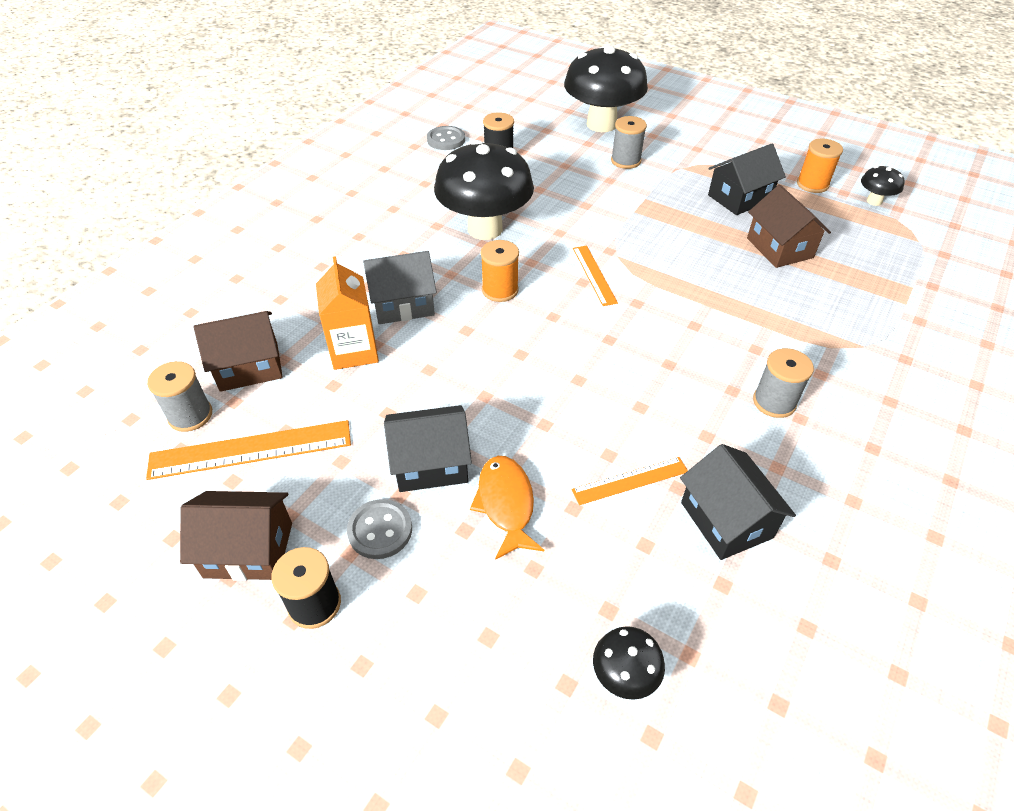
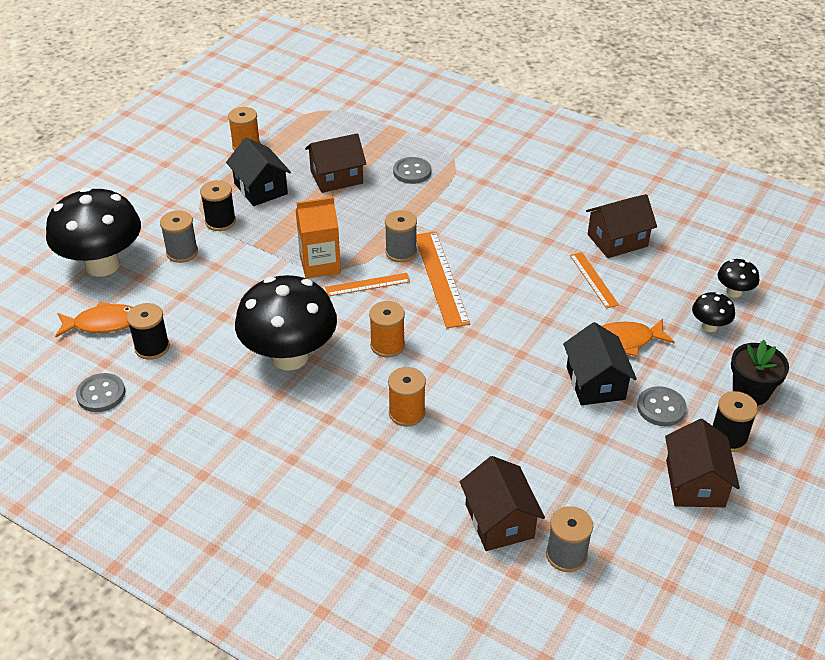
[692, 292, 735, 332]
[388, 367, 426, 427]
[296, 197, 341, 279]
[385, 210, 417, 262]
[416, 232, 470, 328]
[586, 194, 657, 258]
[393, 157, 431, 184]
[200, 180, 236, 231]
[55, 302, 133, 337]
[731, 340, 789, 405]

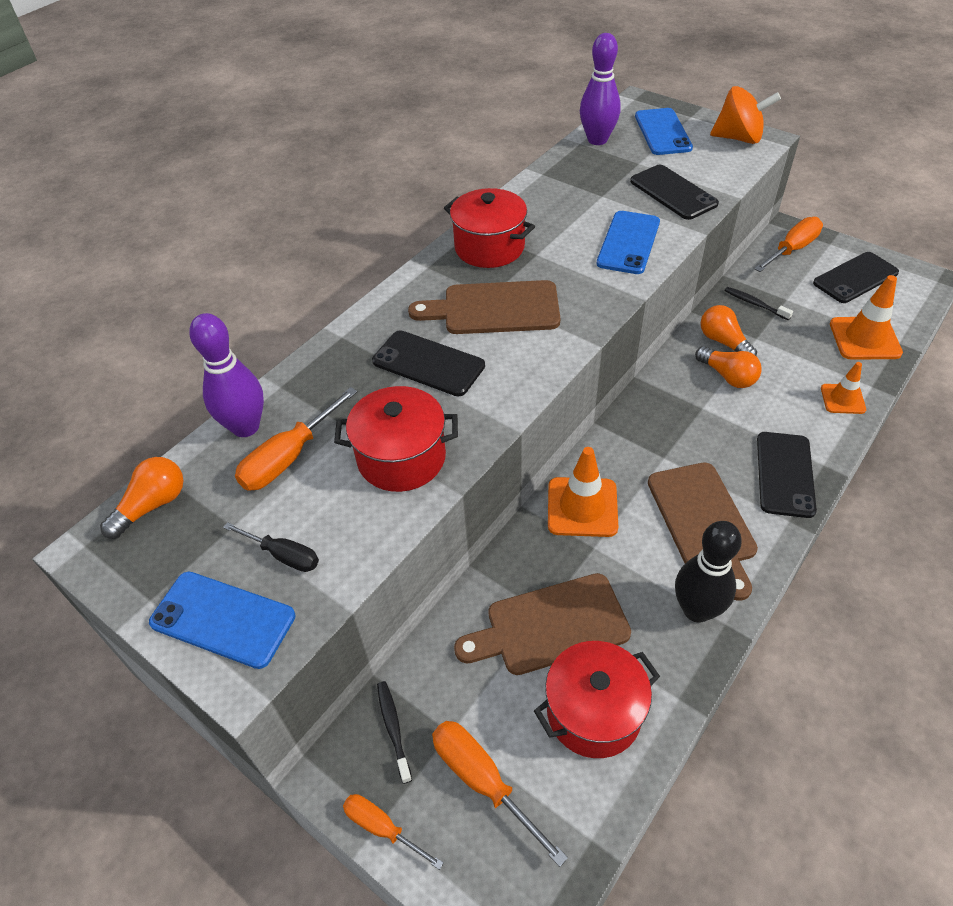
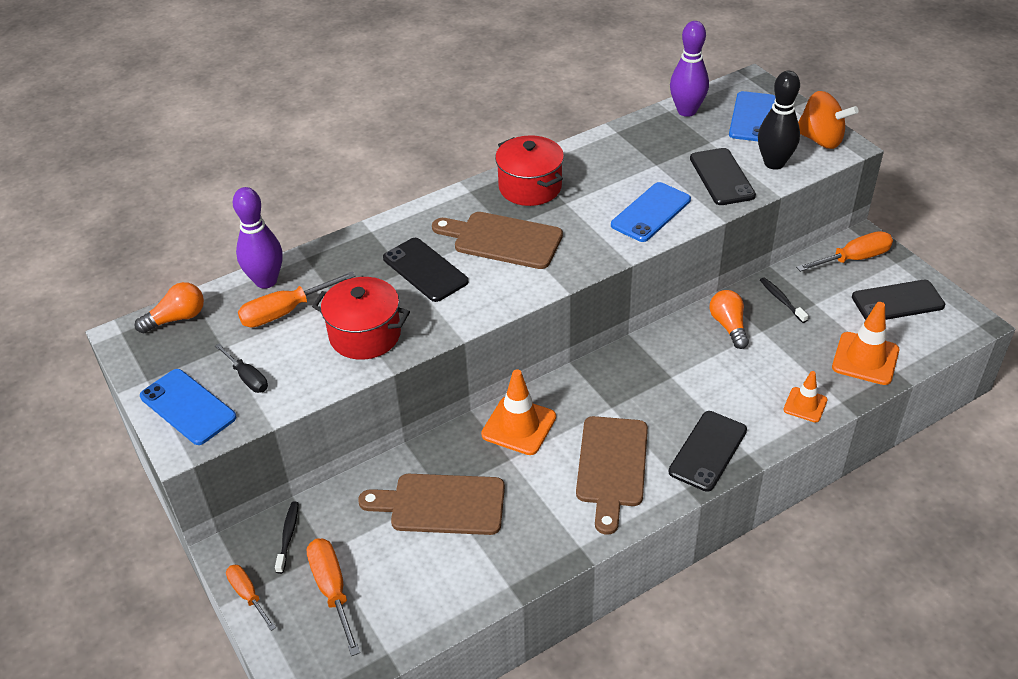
[695, 346, 762, 388] (first image)
[758, 71, 800, 170]
[534, 641, 660, 758] (first image)

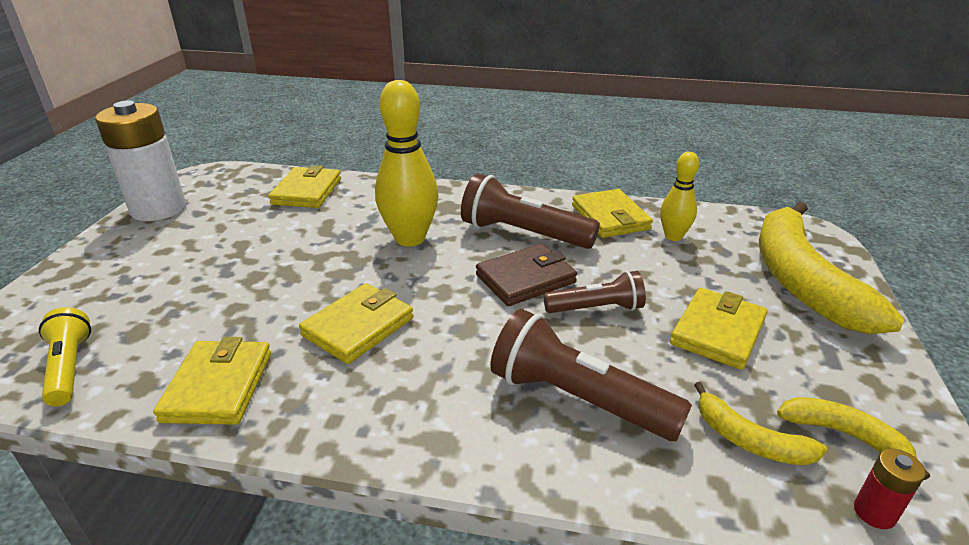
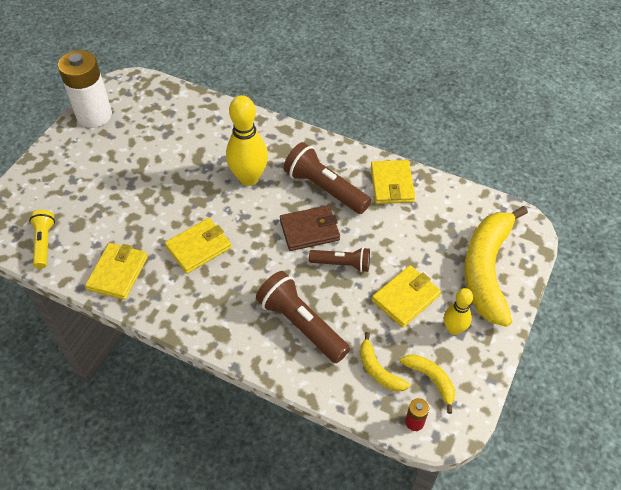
[444, 288, 473, 335]
[268, 165, 341, 208] (first image)

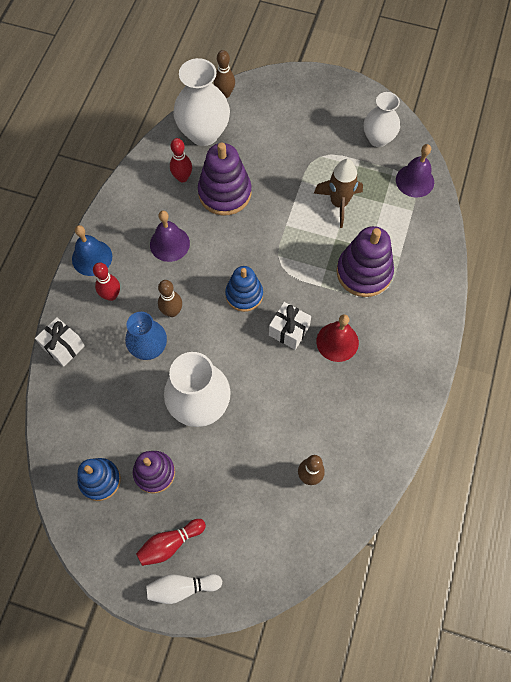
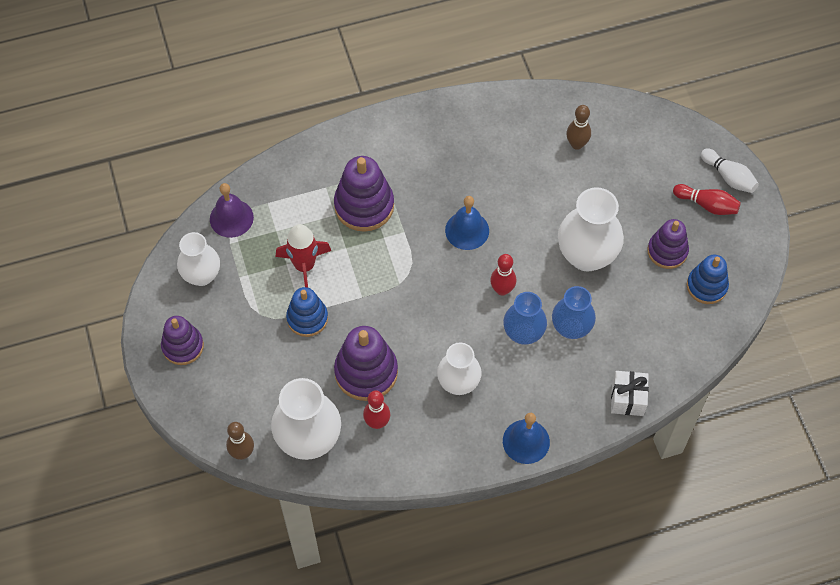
[276, 224, 331, 288]
[437, 342, 482, 395]
[490, 254, 516, 296]
[286, 287, 328, 337]
[503, 292, 547, 345]
[445, 196, 489, 250]
[316, 314, 359, 362] (first image)
[161, 316, 204, 365]

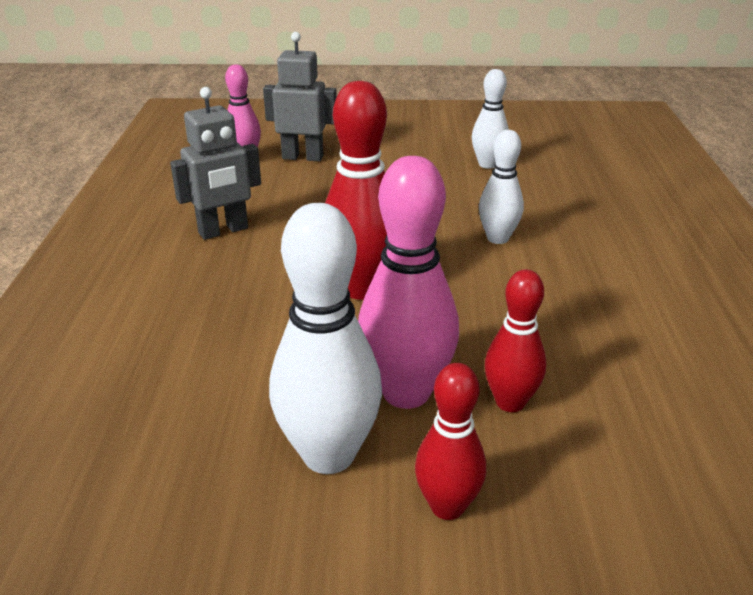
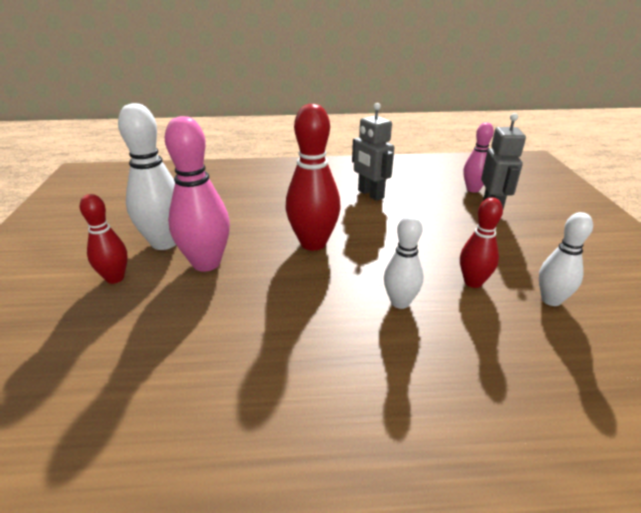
[460, 197, 503, 288]

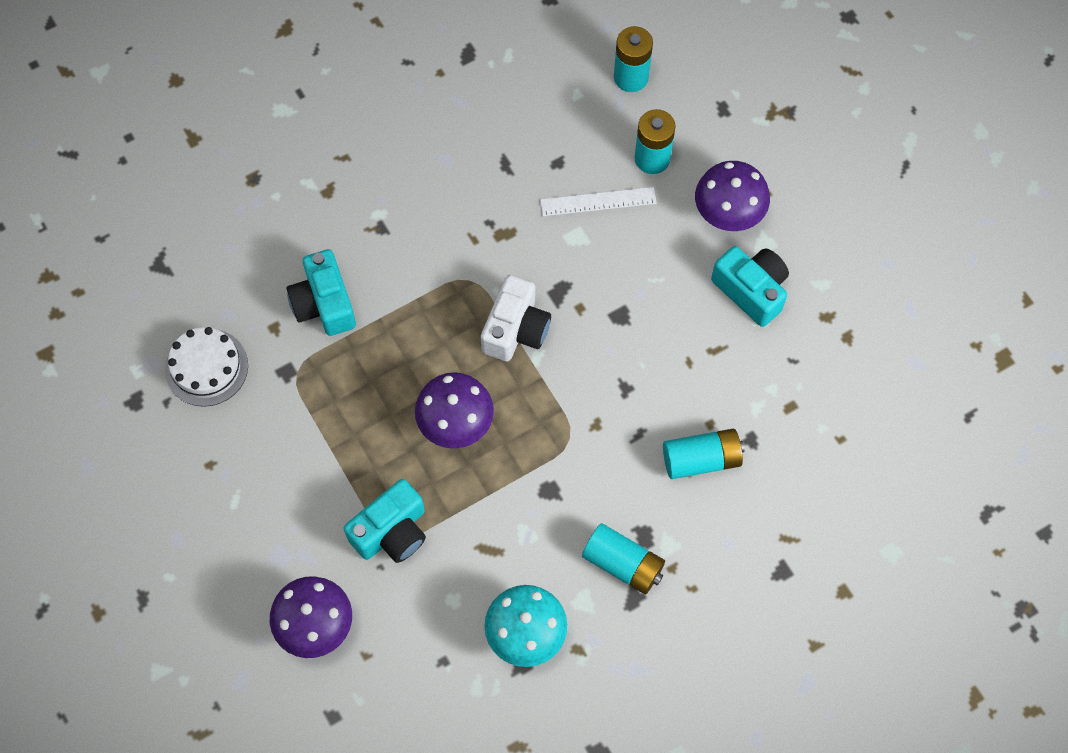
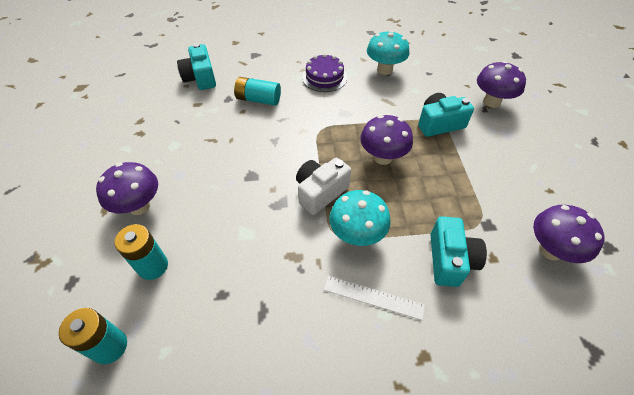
[324, 276, 425, 320]
[177, 43, 216, 90]
[533, 205, 604, 263]
[302, 53, 347, 92]
[329, 190, 391, 246]

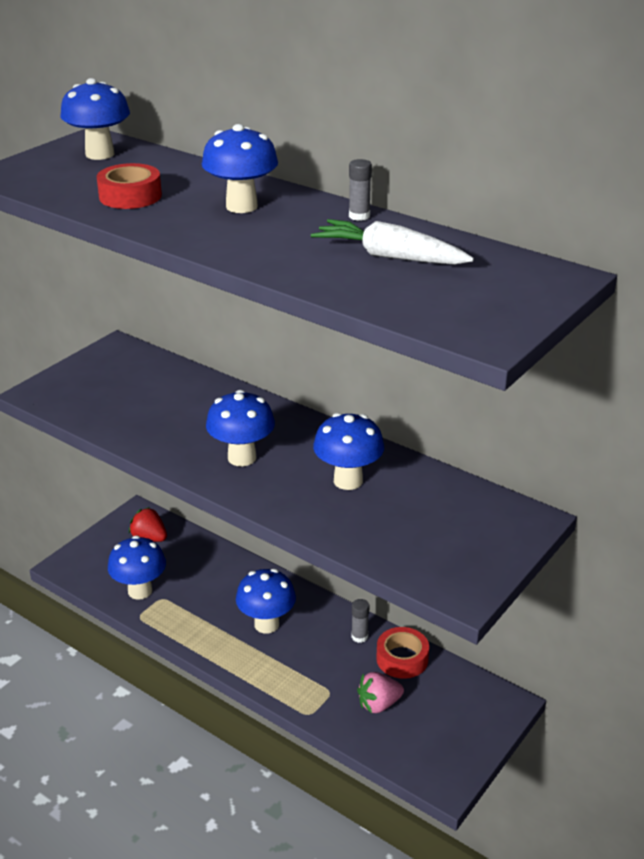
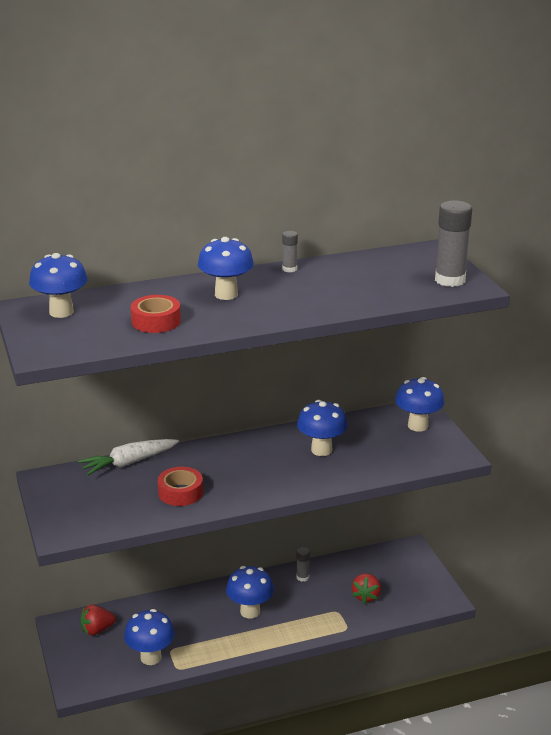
[78, 439, 179, 475]
[395, 377, 444, 432]
[158, 467, 203, 506]
[352, 573, 381, 604]
[435, 201, 472, 287]

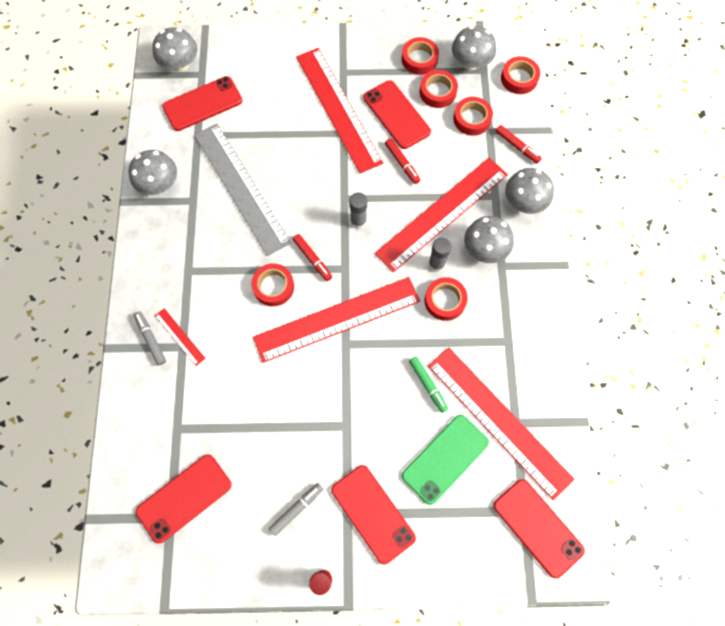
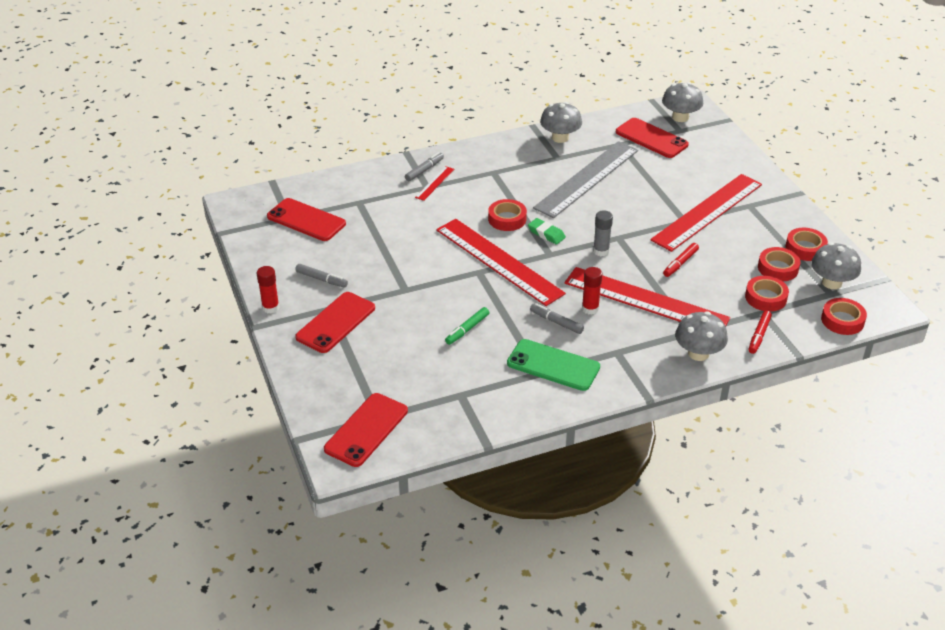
[364, 80, 431, 149] (first image)
[464, 216, 514, 263] (first image)
[528, 218, 566, 245]
[582, 267, 603, 314]
[530, 303, 584, 334]
[428, 347, 575, 500] (first image)
[507, 339, 600, 391]

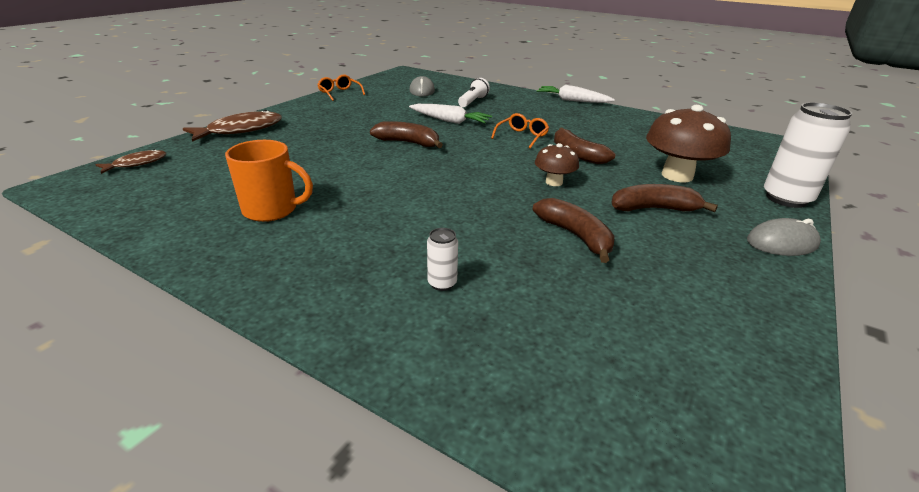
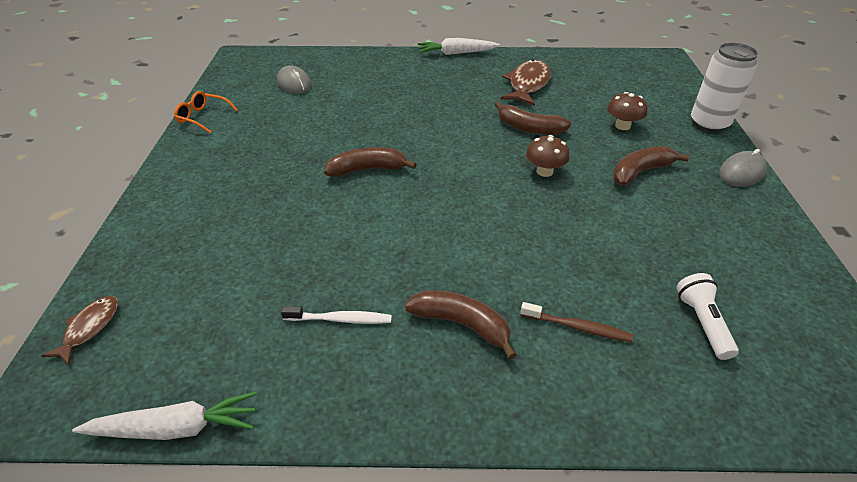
[676, 273, 739, 360]
[72, 391, 257, 440]
[607, 92, 647, 130]
[500, 59, 551, 106]
[491, 113, 549, 149] (first image)
[281, 306, 392, 324]
[405, 290, 516, 360]
[520, 302, 633, 342]

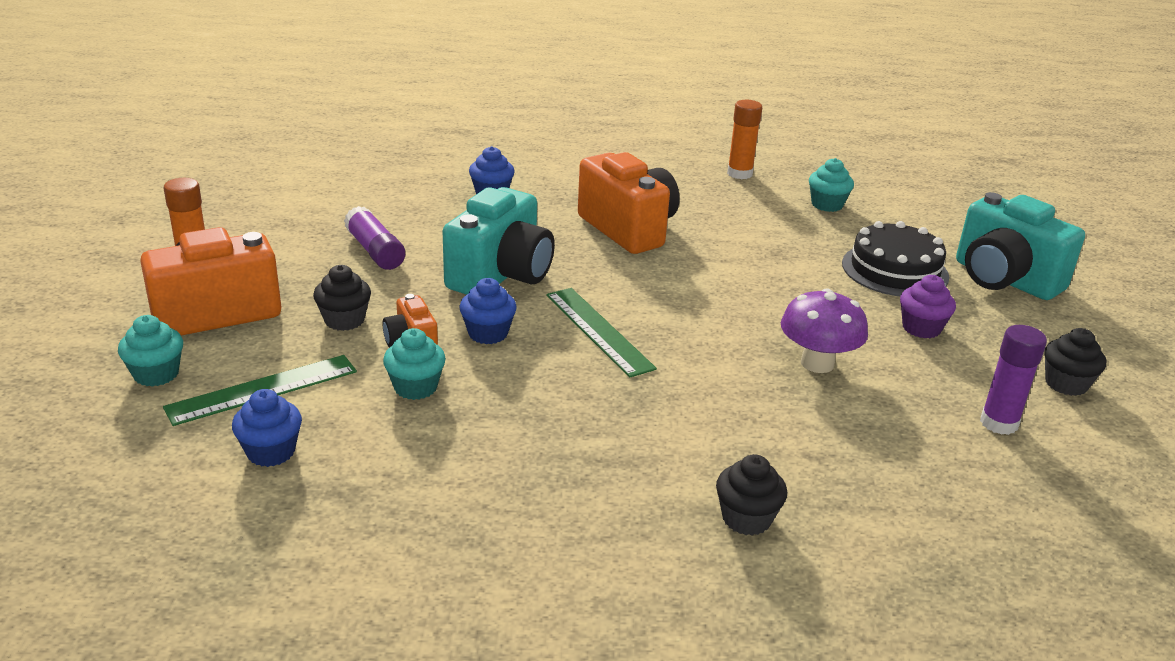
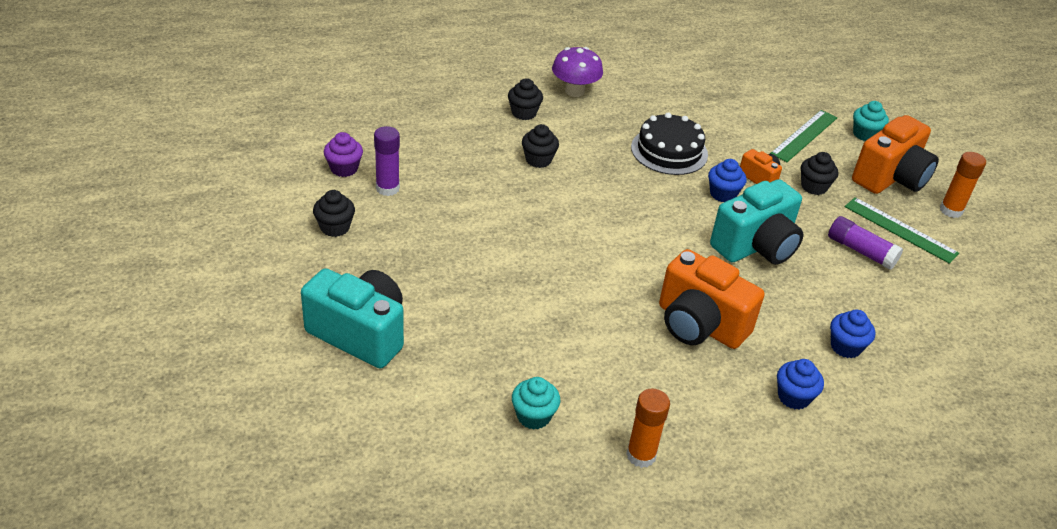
[710, 179, 804, 265]
[631, 112, 708, 175]
[324, 132, 363, 177]
[845, 197, 959, 264]
[552, 47, 603, 97]
[383, 328, 446, 400] (first image)
[777, 359, 824, 409]
[522, 124, 559, 168]

